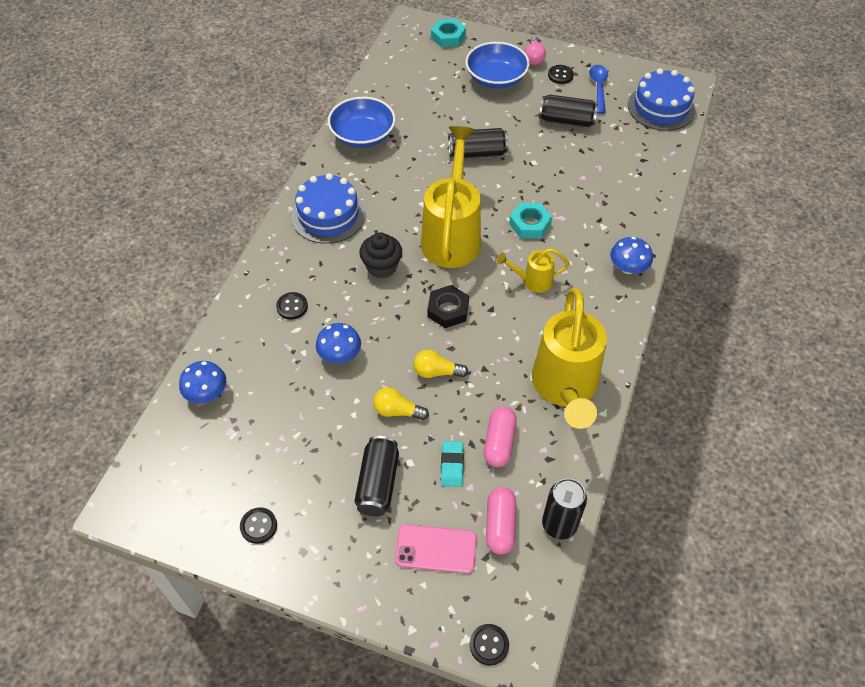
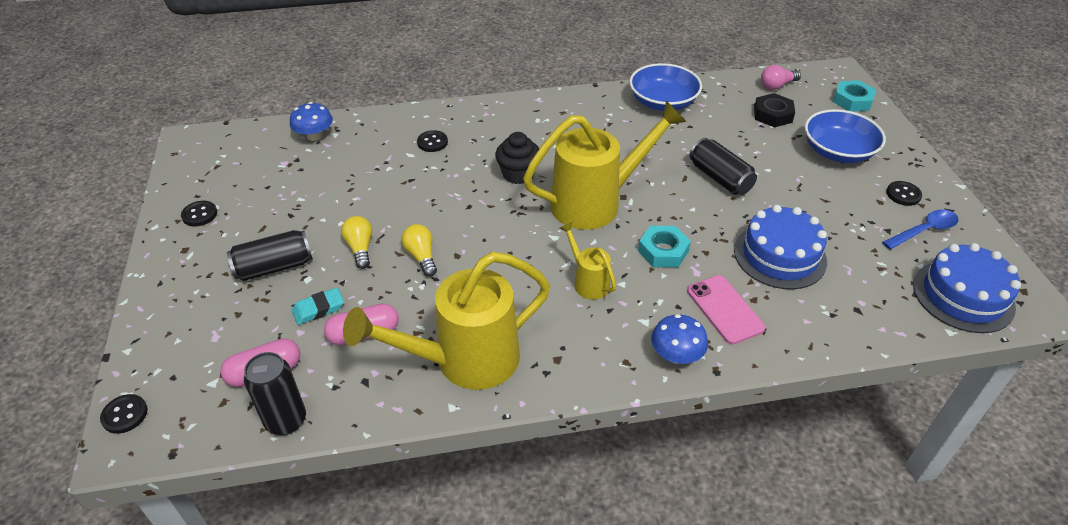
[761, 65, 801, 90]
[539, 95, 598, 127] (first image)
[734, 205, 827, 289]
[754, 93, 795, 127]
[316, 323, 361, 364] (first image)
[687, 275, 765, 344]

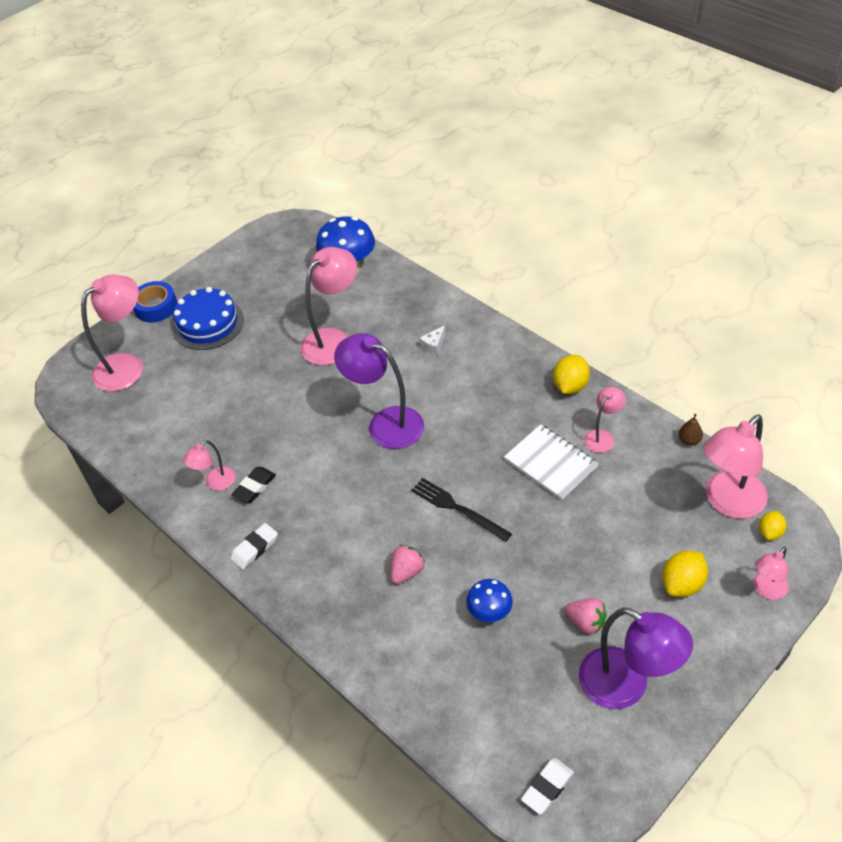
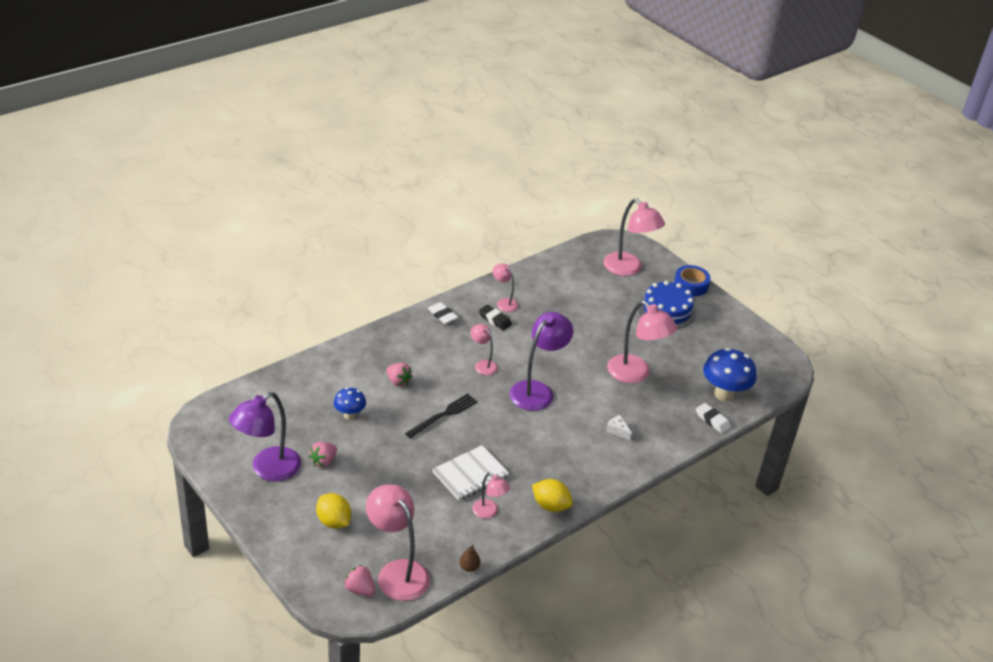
[344, 565, 375, 597]
[470, 324, 498, 375]
[696, 403, 731, 433]

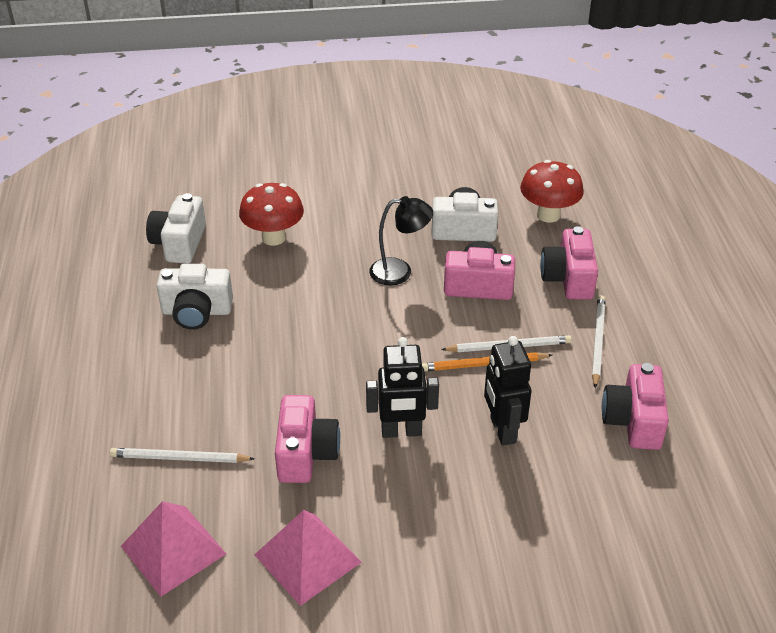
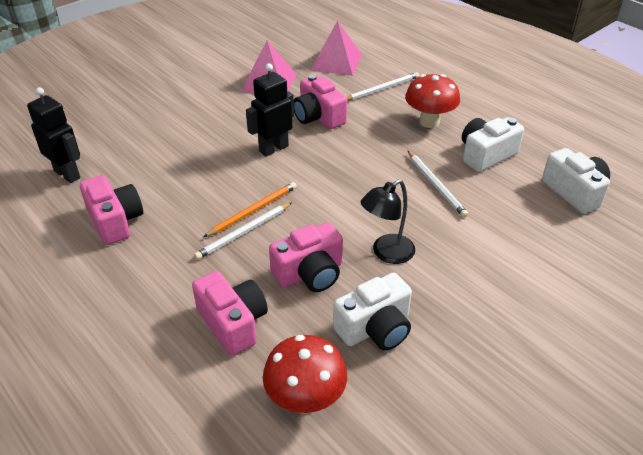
[405, 74, 460, 128]
[408, 151, 468, 218]
[27, 87, 80, 183]

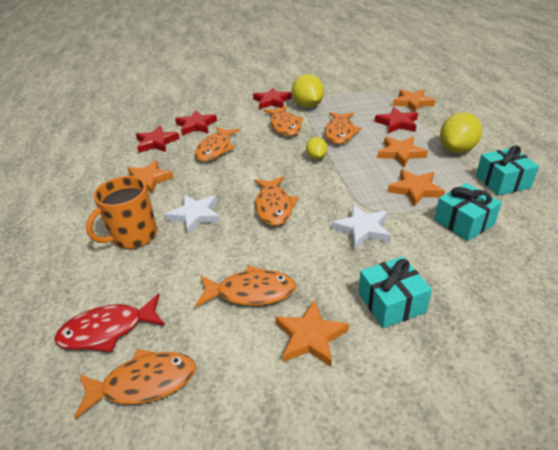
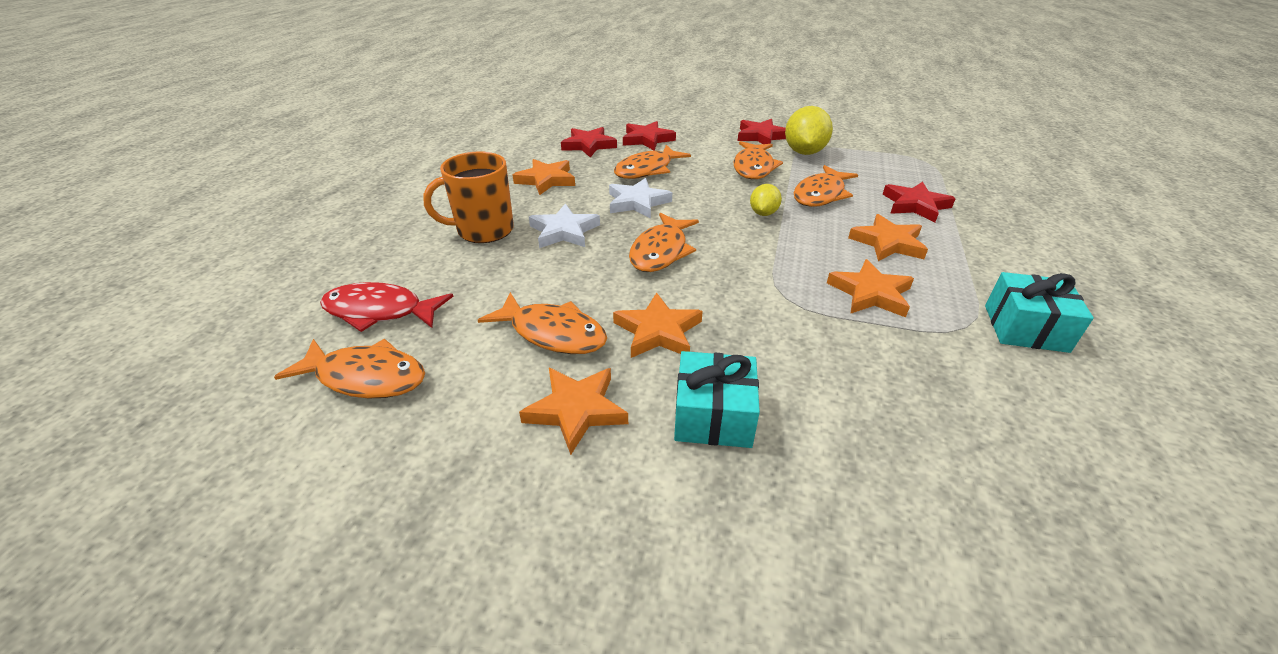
[613, 292, 703, 358]
[440, 112, 482, 153] (first image)
[434, 183, 502, 241] (first image)
[609, 178, 672, 219]

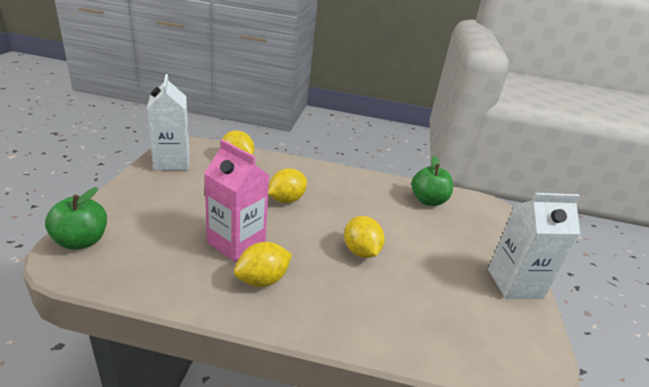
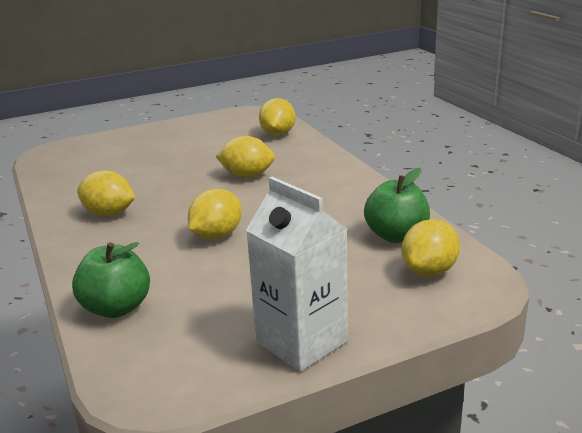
[147, 74, 190, 171] (first image)
[204, 139, 269, 262] (first image)
[72, 242, 150, 318]
[401, 219, 460, 277]

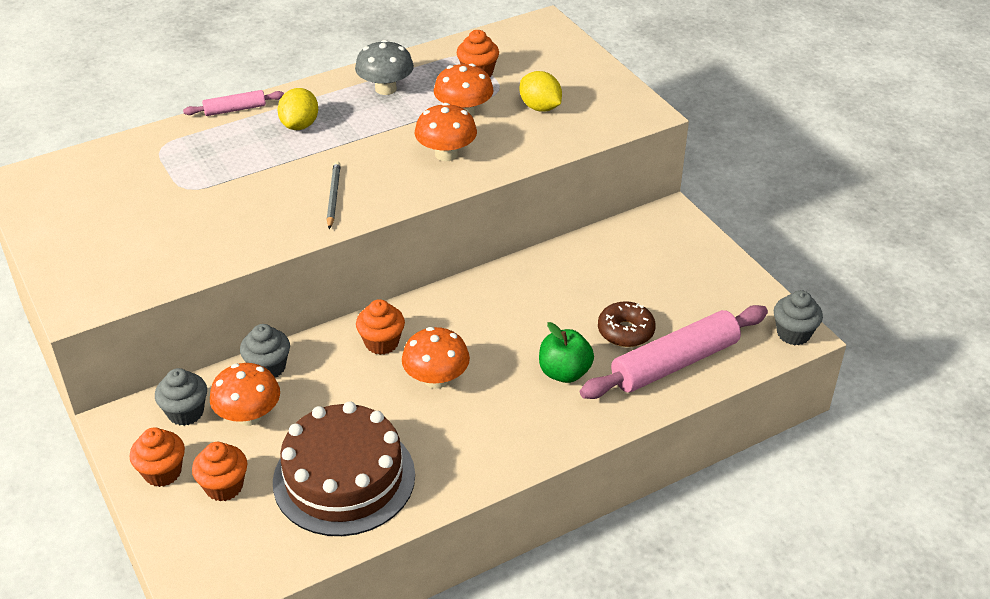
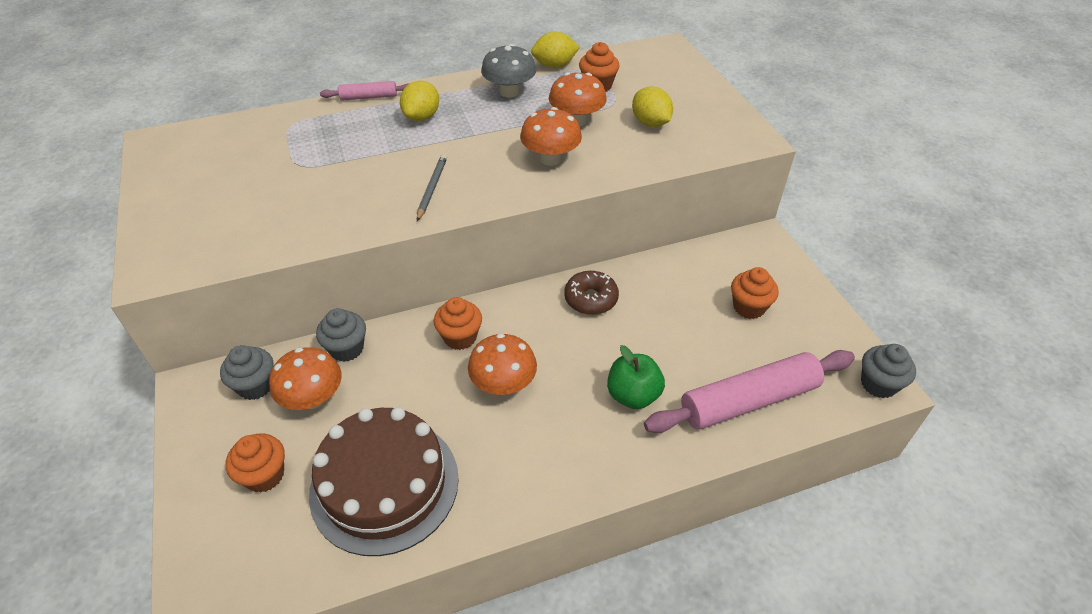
[564, 271, 619, 315]
[731, 267, 779, 319]
[531, 32, 580, 68]

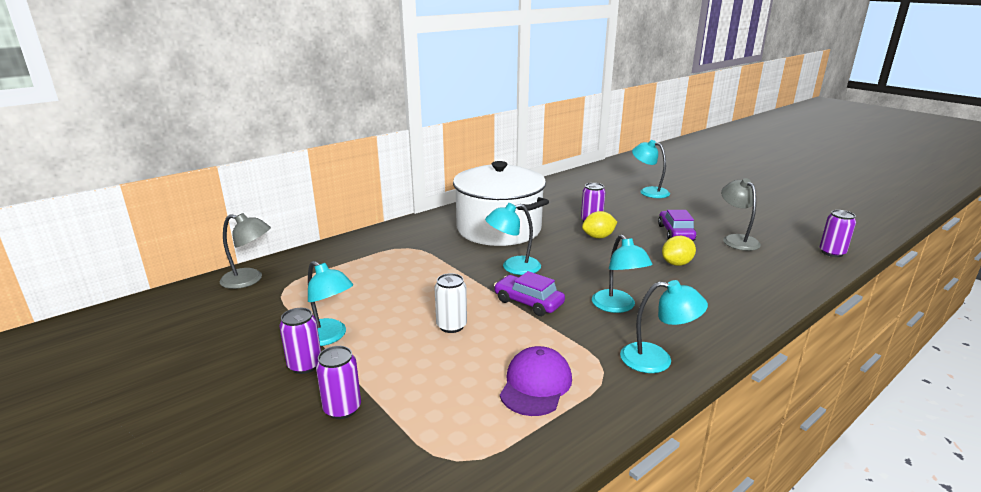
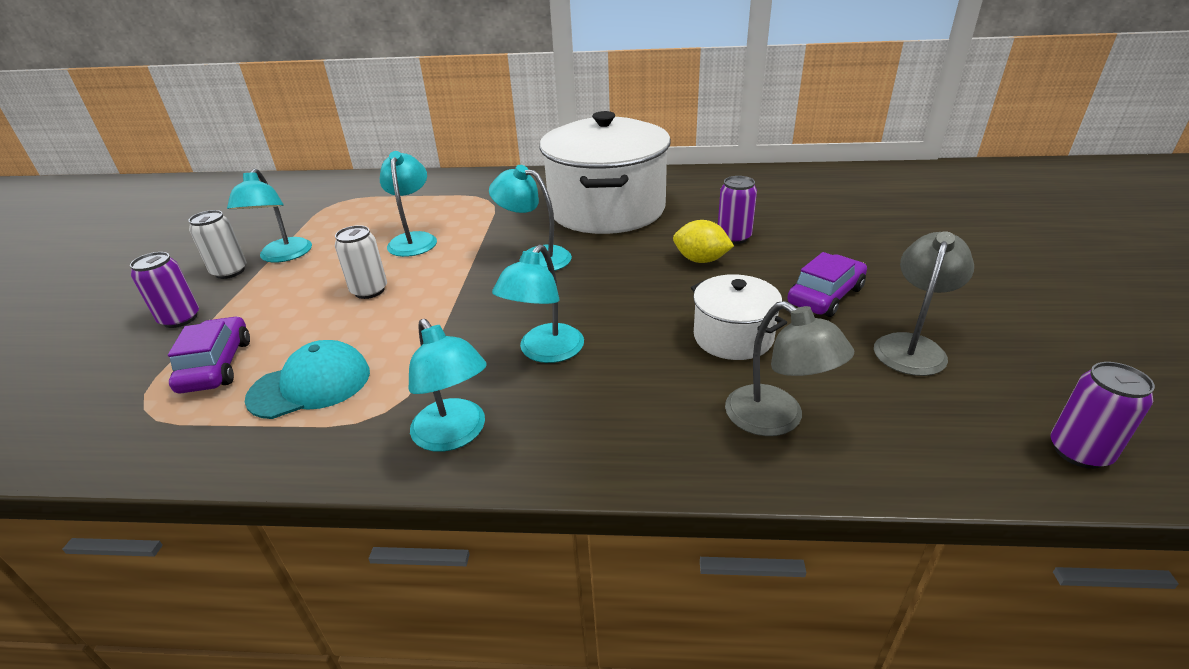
[380, 151, 437, 257]
[725, 301, 854, 436]
[691, 274, 787, 360]
[168, 316, 250, 393]
[189, 210, 246, 279]
[245, 340, 370, 419]

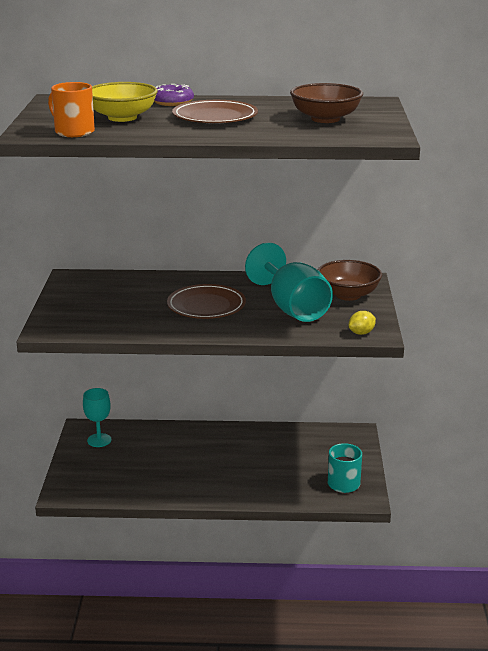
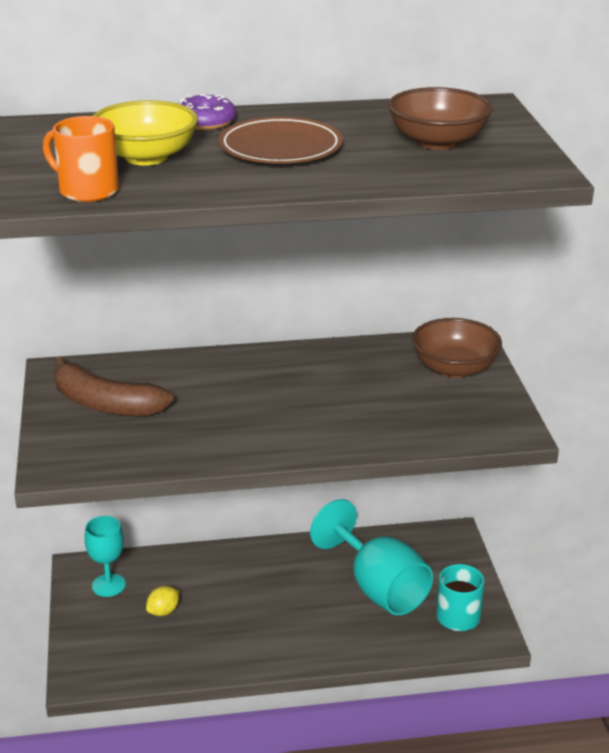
[310, 499, 433, 615]
[167, 284, 246, 319] (first image)
[146, 586, 179, 616]
[54, 356, 174, 416]

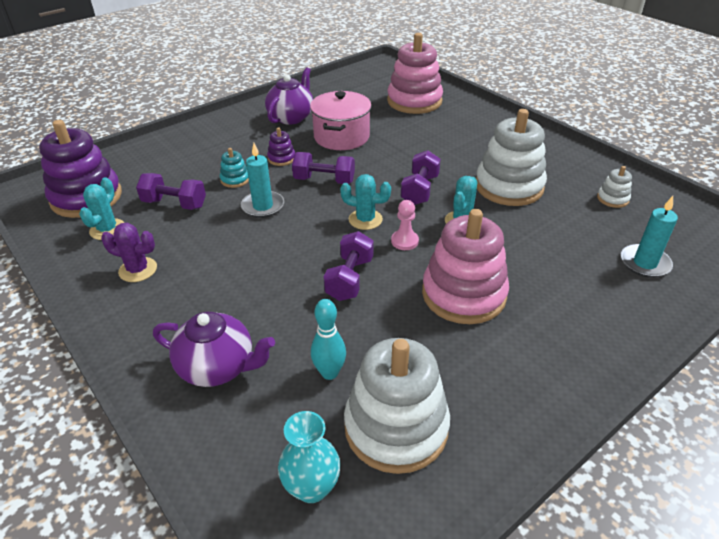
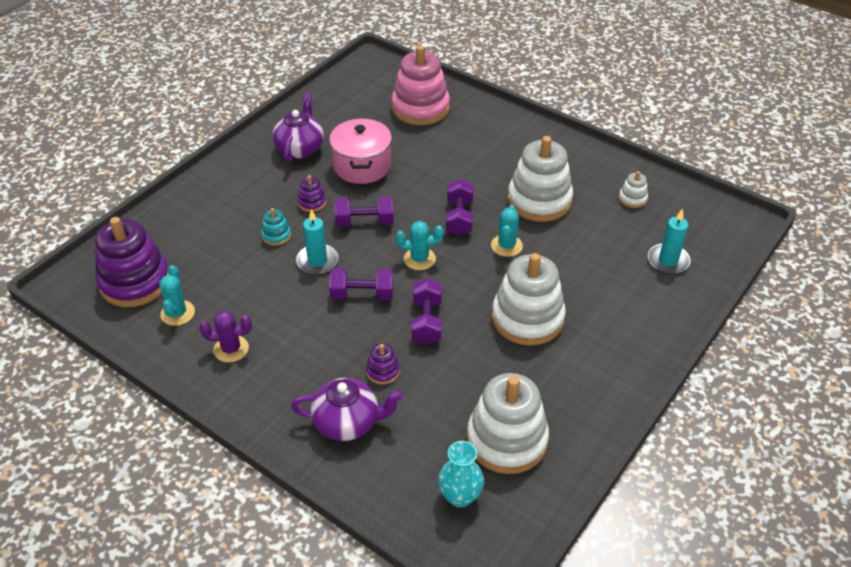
[329, 268, 393, 300]
[391, 200, 419, 250] (first image)
[492, 253, 566, 346]
[311, 299, 346, 380] (first image)
[366, 343, 400, 385]

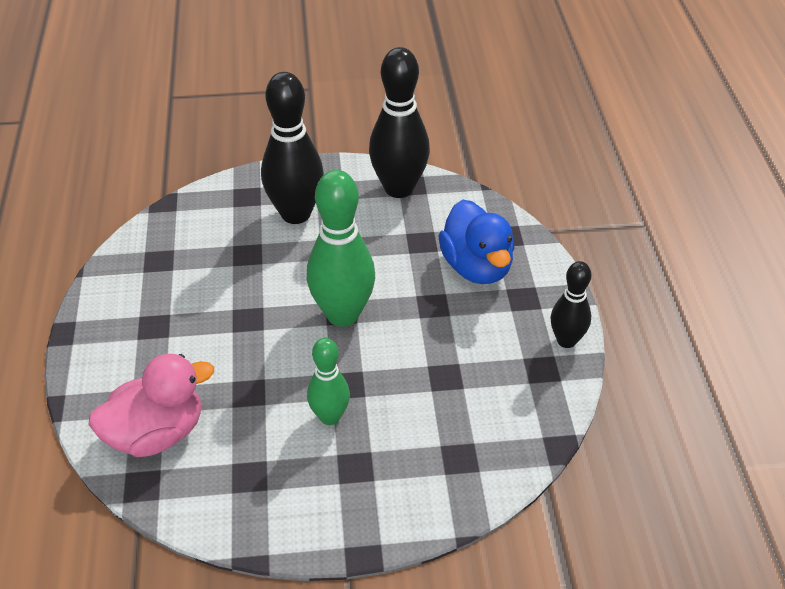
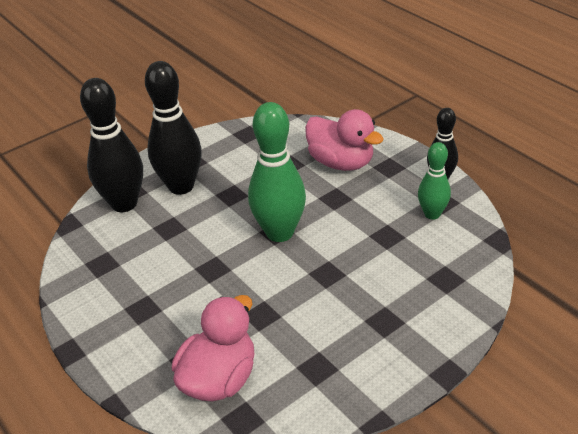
[80, 78, 143, 212]
[305, 109, 384, 171]
[418, 142, 451, 220]

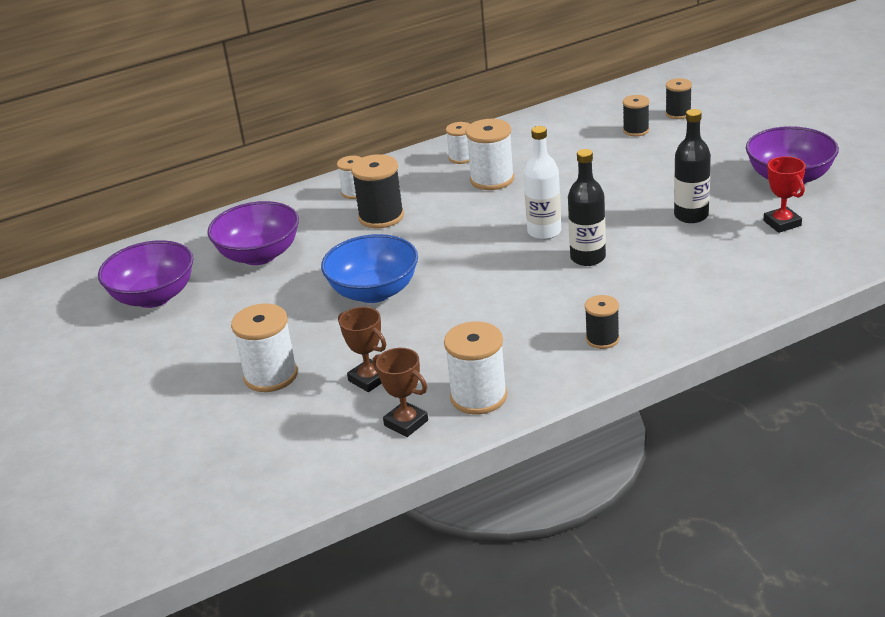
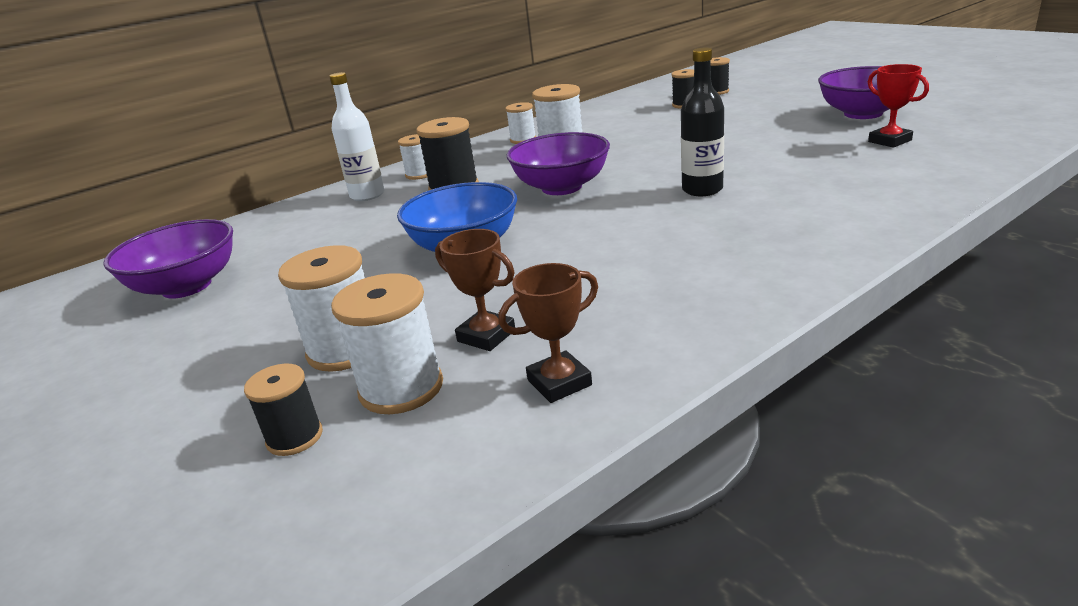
[674, 109, 711, 223] (first image)
[329, 72, 385, 201]
[507, 132, 610, 195]
[244, 364, 323, 456]
[331, 273, 443, 414]
[498, 263, 598, 403]

